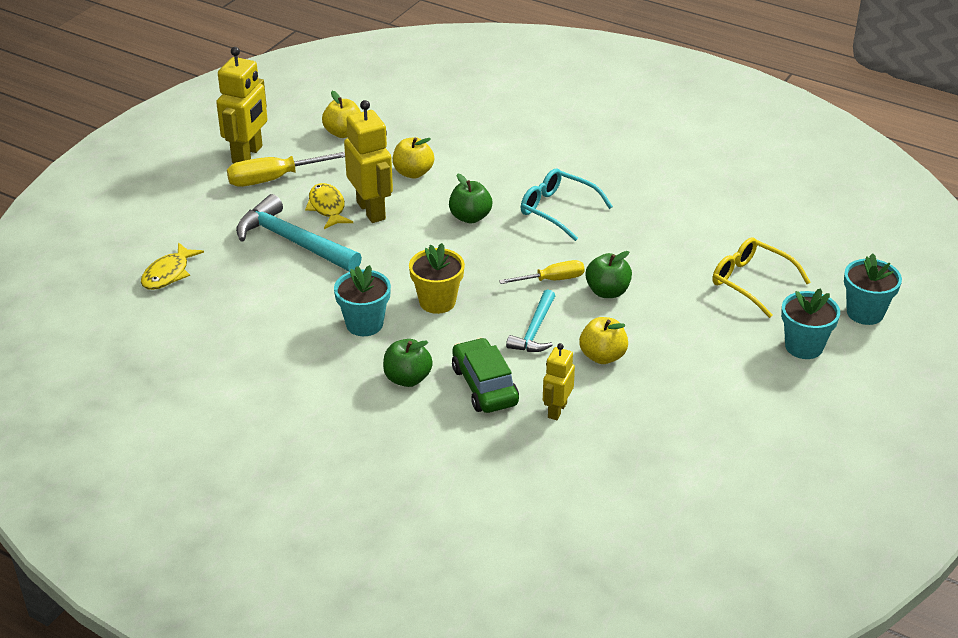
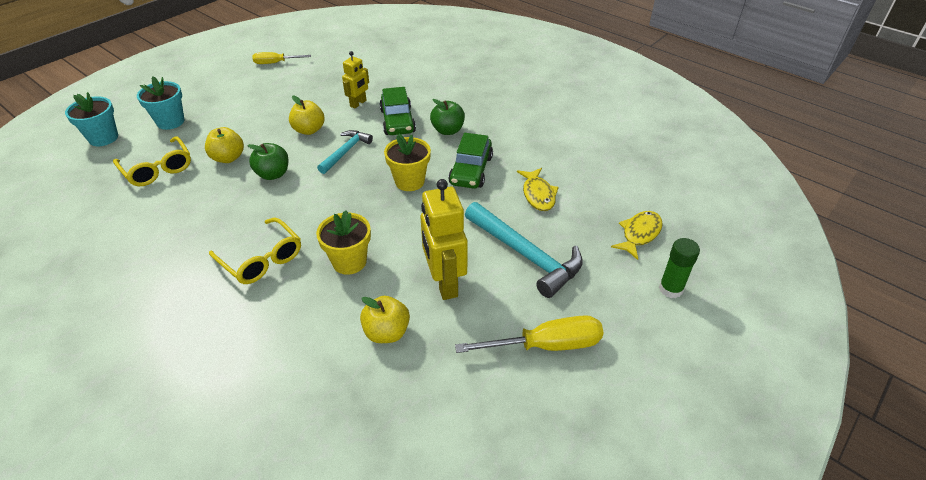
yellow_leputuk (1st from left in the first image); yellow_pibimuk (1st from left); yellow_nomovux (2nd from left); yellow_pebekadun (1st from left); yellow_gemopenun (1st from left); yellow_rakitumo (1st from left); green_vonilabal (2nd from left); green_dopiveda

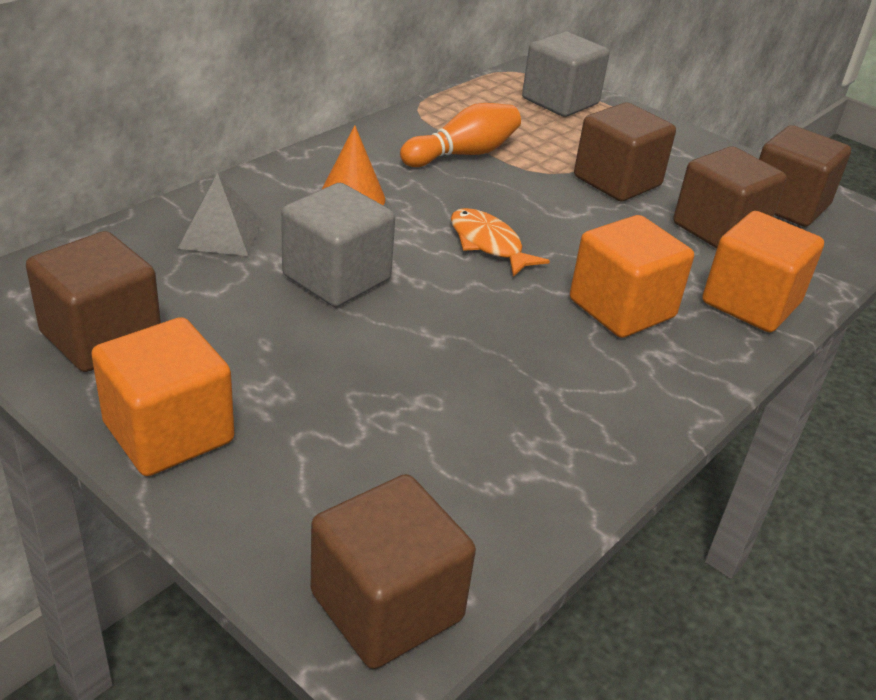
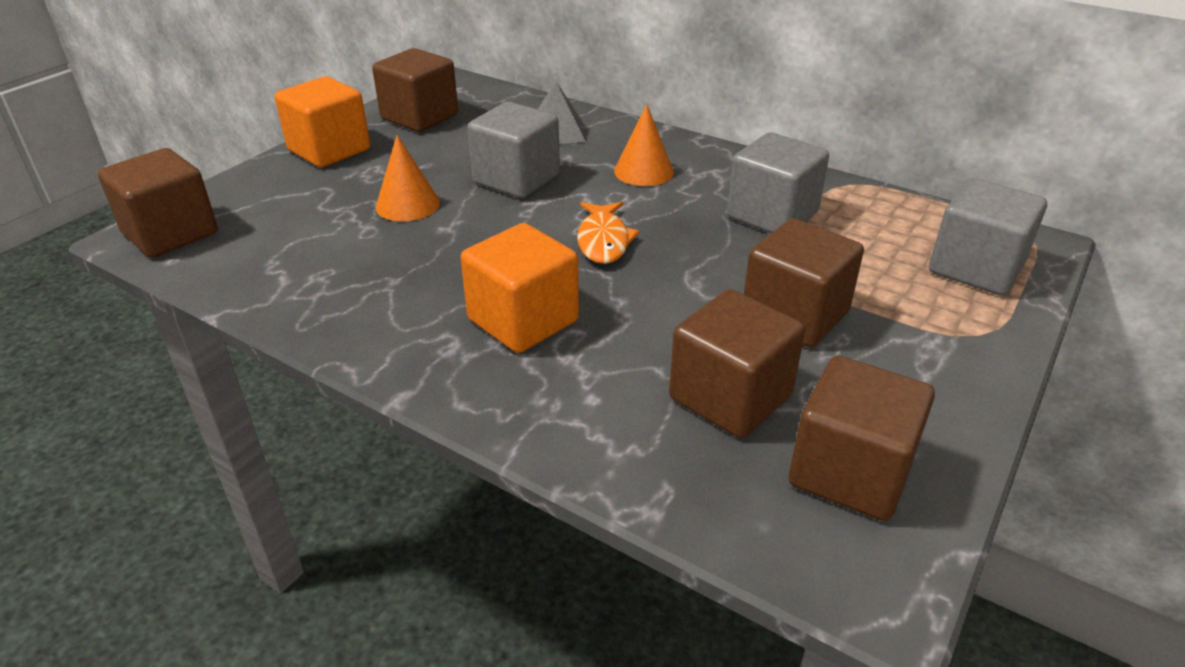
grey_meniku (2nd from left); orange_gemopenun; orange_meniku (3rd from left in the first image); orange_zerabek (1st from left)

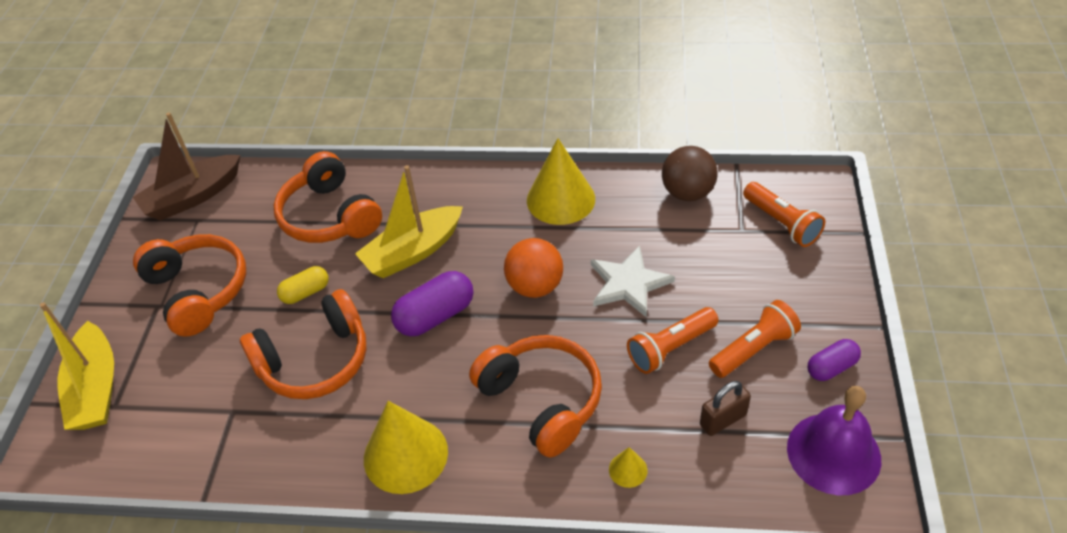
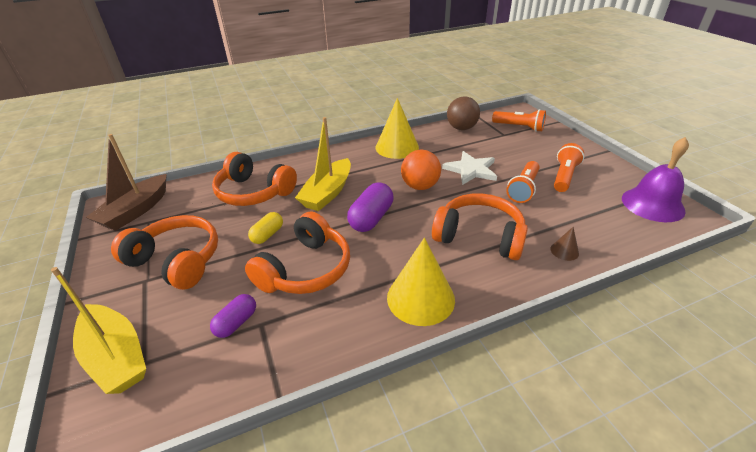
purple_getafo (1st from left); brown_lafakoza; brown_zerabek

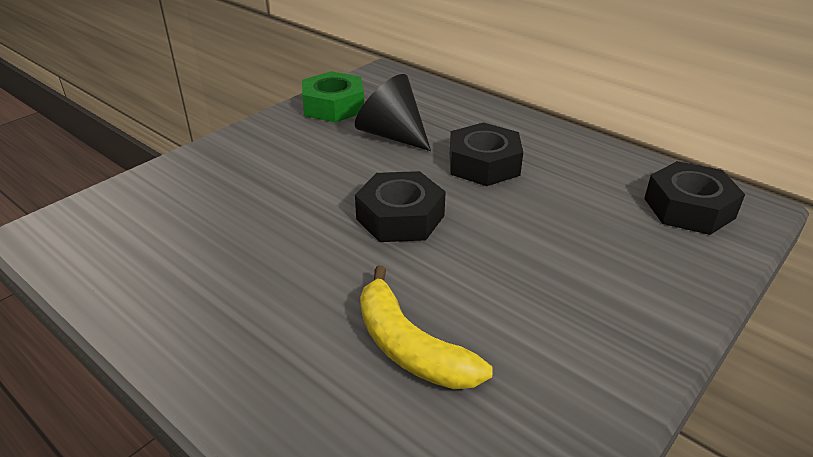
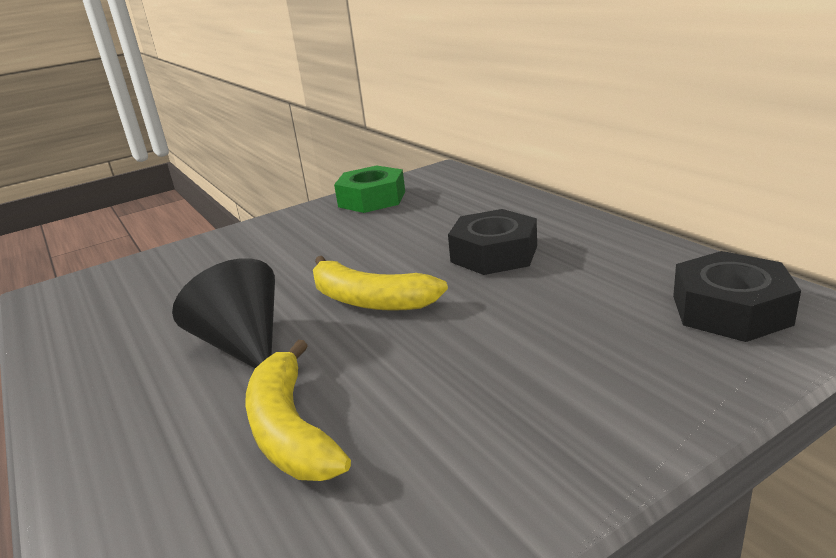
black_zerabek; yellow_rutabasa (2nd from left)

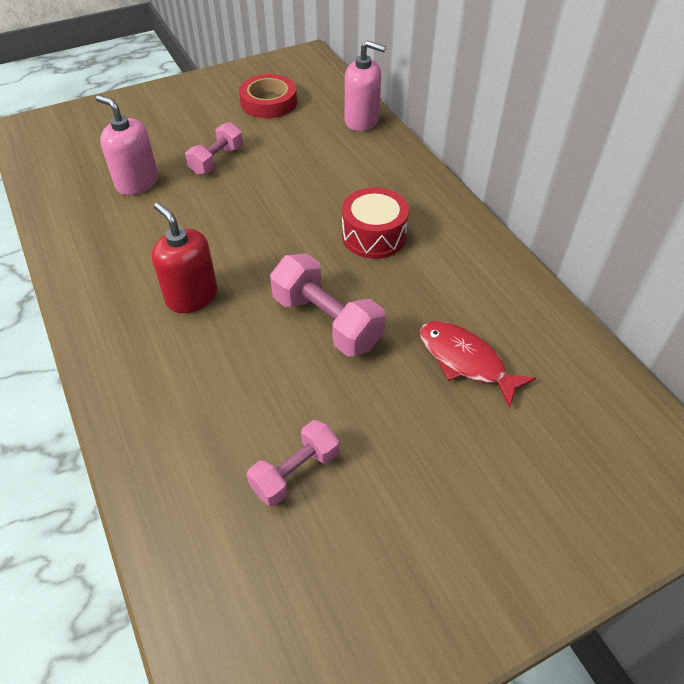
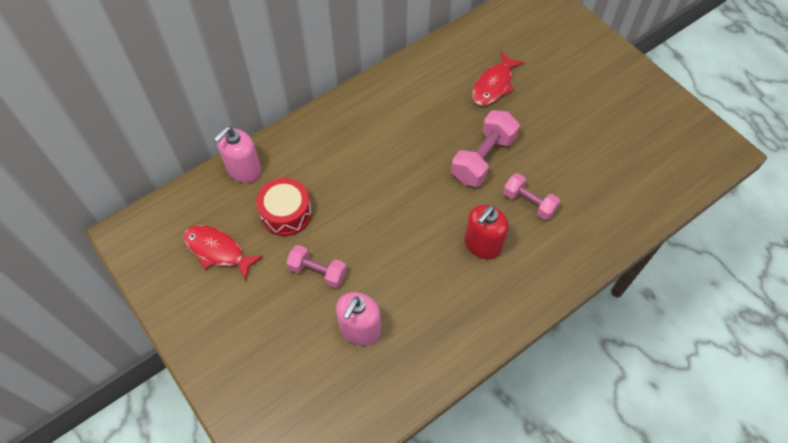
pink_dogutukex (1st from left); red_gemopenun (1st from left); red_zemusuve; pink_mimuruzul (3rd from left)

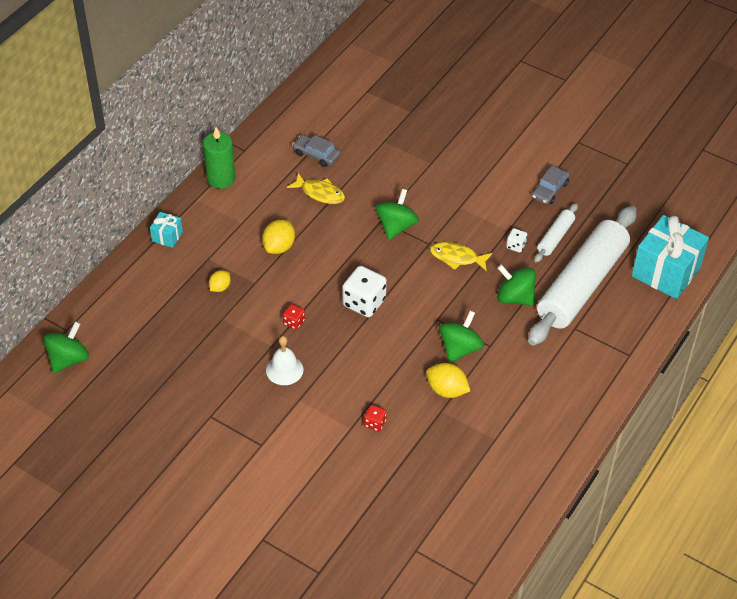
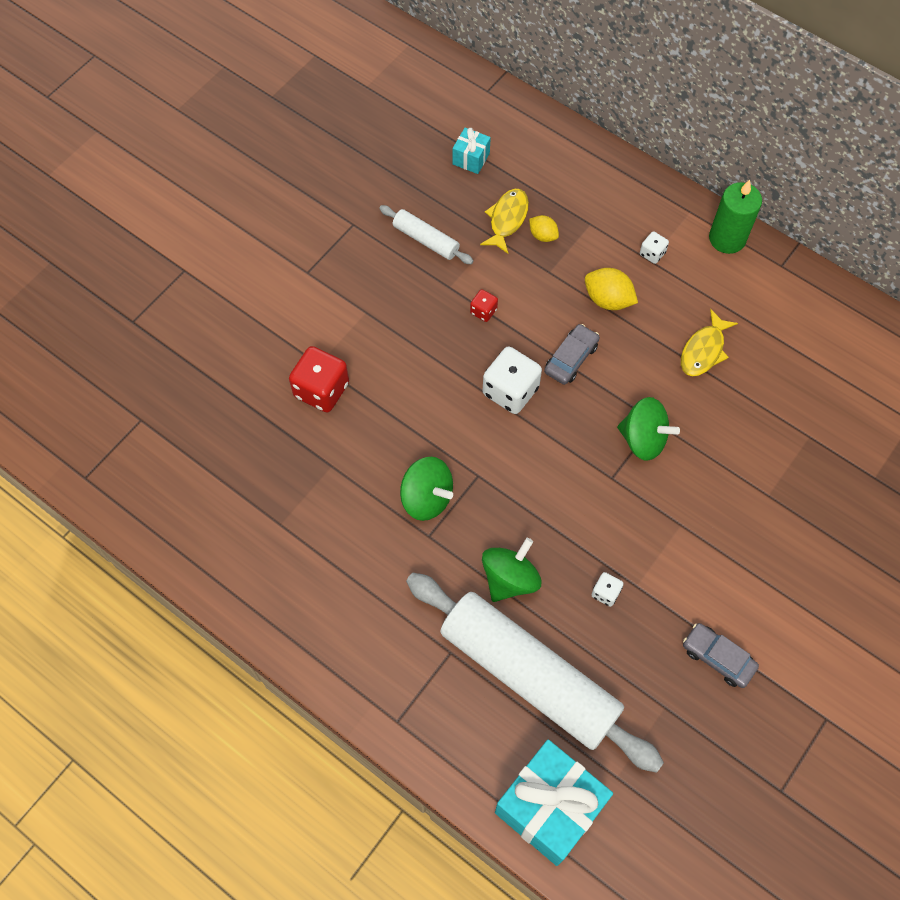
grey_vonilabal (1st from left); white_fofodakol (1st from left); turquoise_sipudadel (1st from left); yellow_gemopenun (1st from left); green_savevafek (1st from left in the first image); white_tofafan; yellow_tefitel (3rd from left in the first image); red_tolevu (1st from left); white_tolevu (3rd from left)

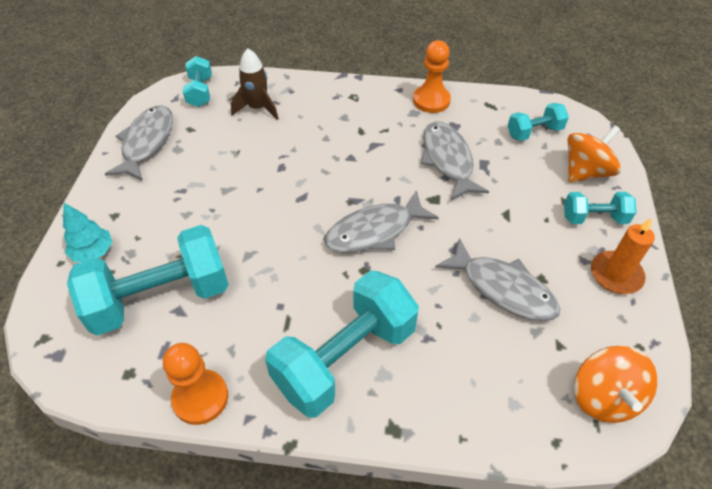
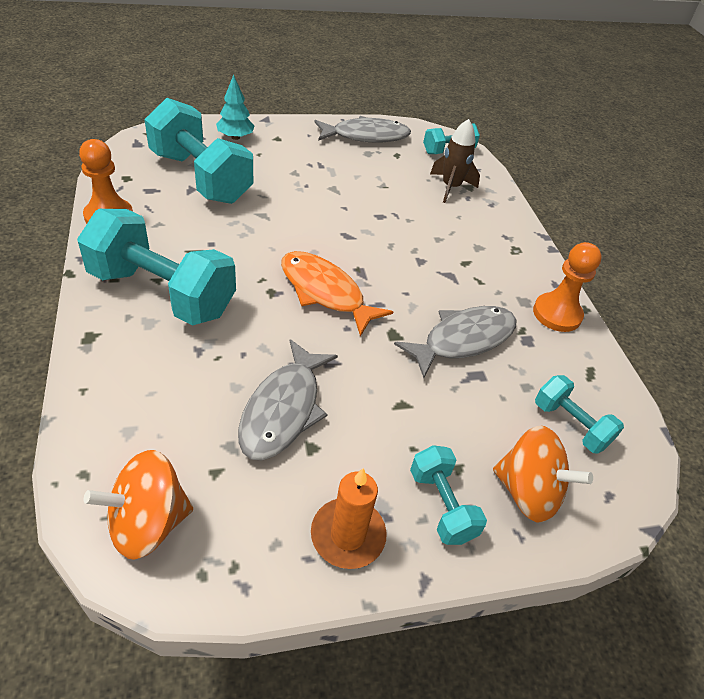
orange_gemopenun

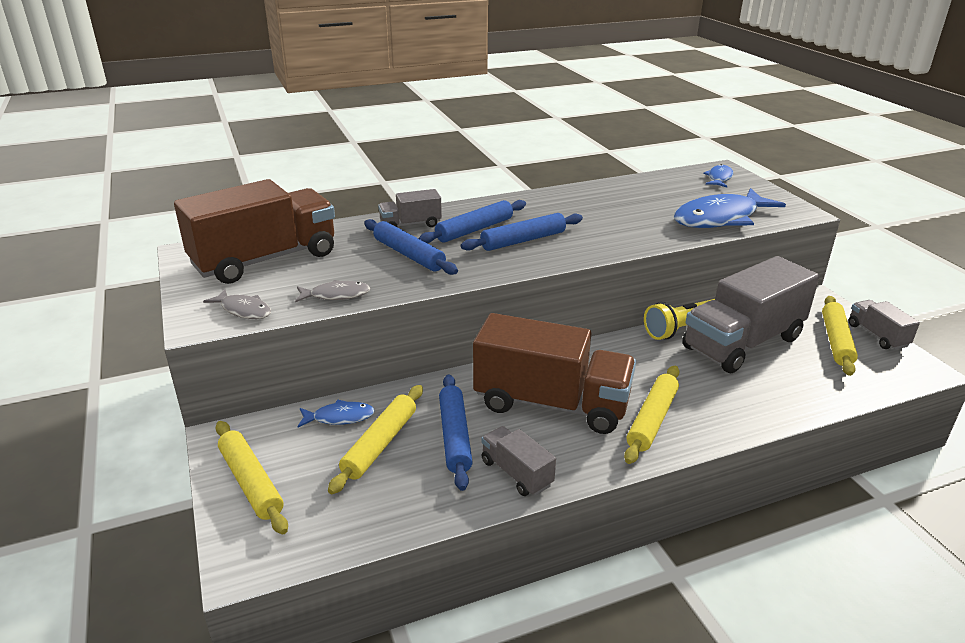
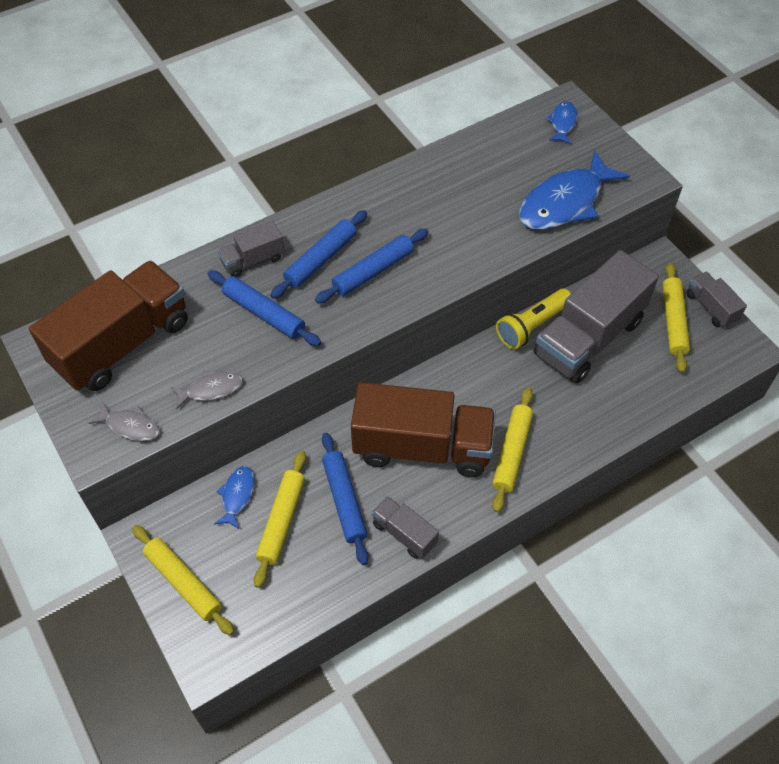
blue_gemopenun (1st from left)

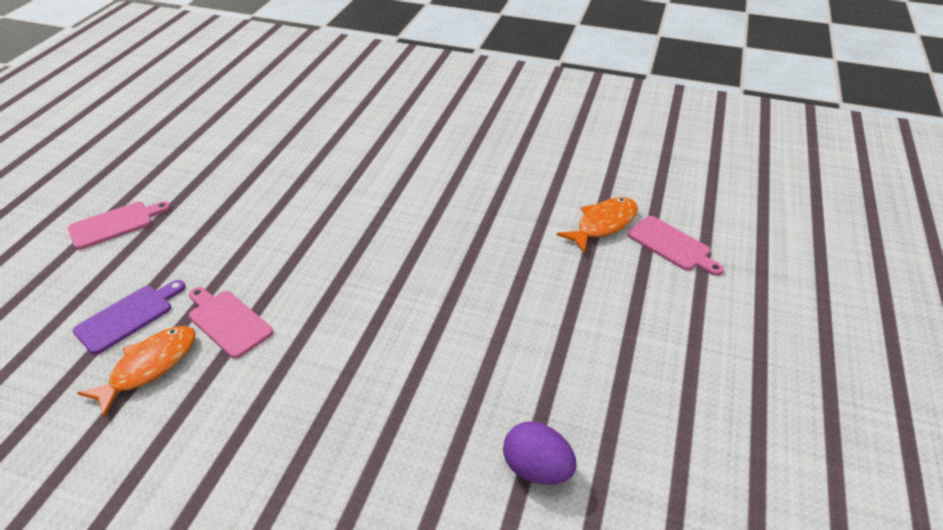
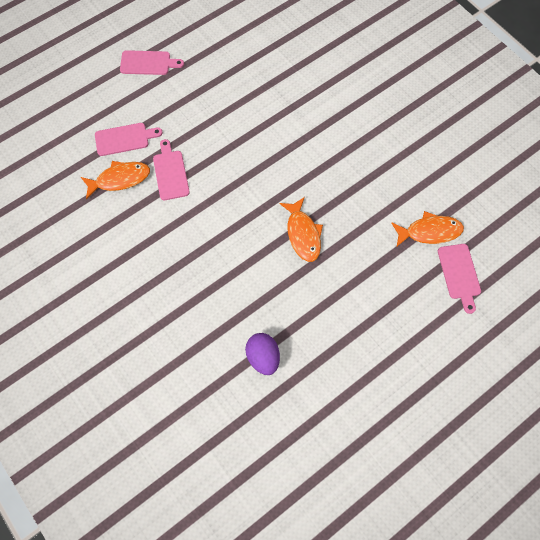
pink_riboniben (1st from left); orange_gemopenun (2nd from left)

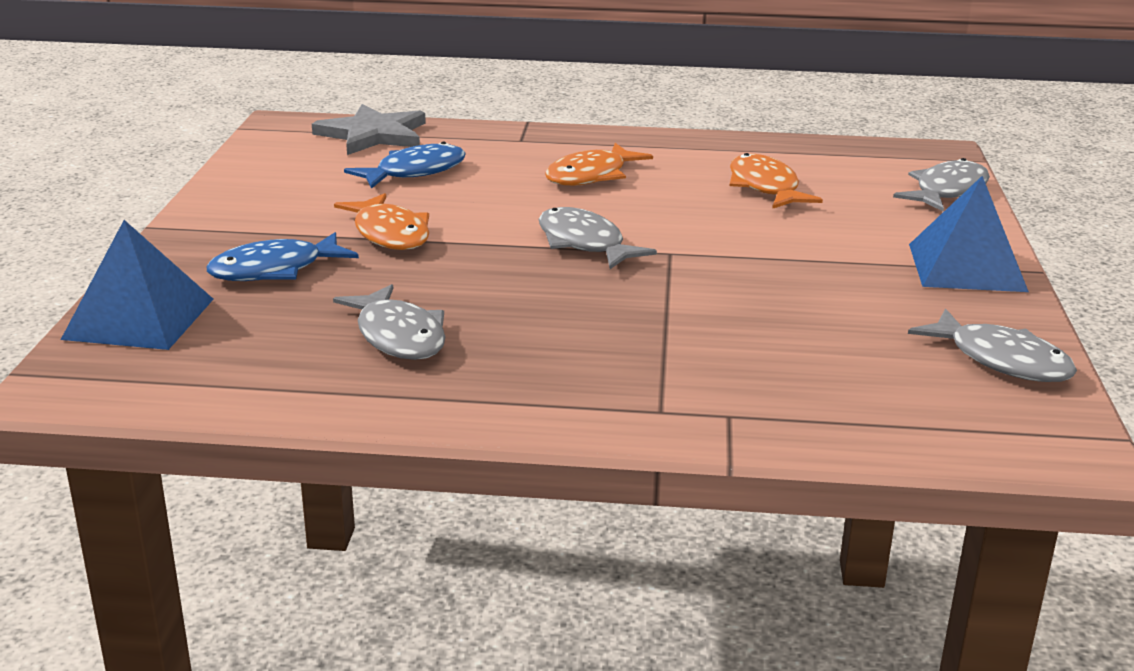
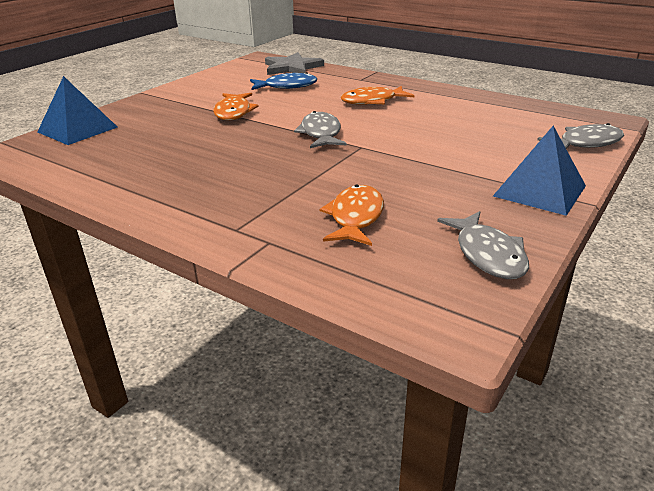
orange_gemopenun (2nd from left); blue_gemopenun (1st from left in the first image); grey_gemopenun (1st from left in the first image)

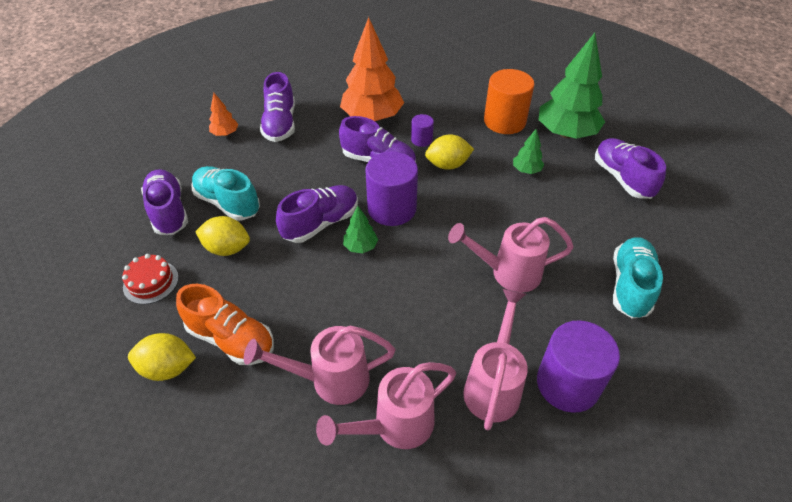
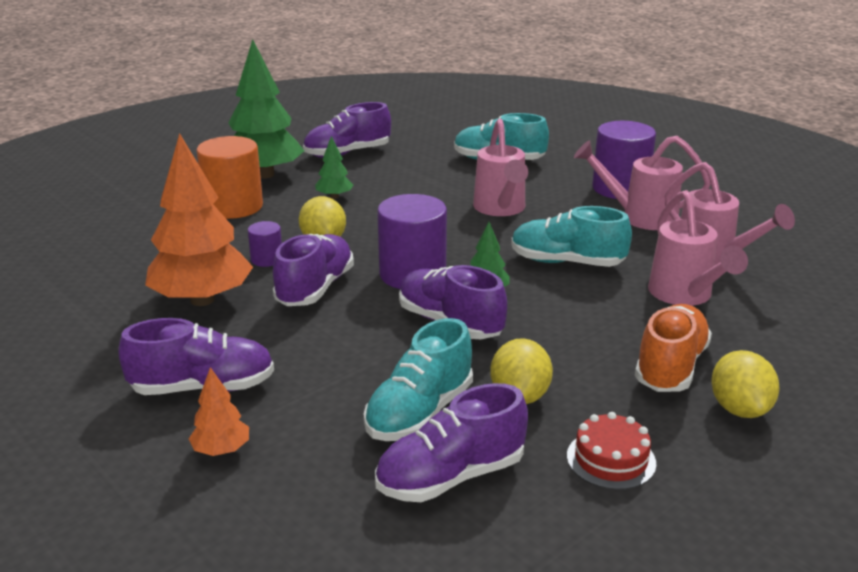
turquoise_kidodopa (3rd from left)

